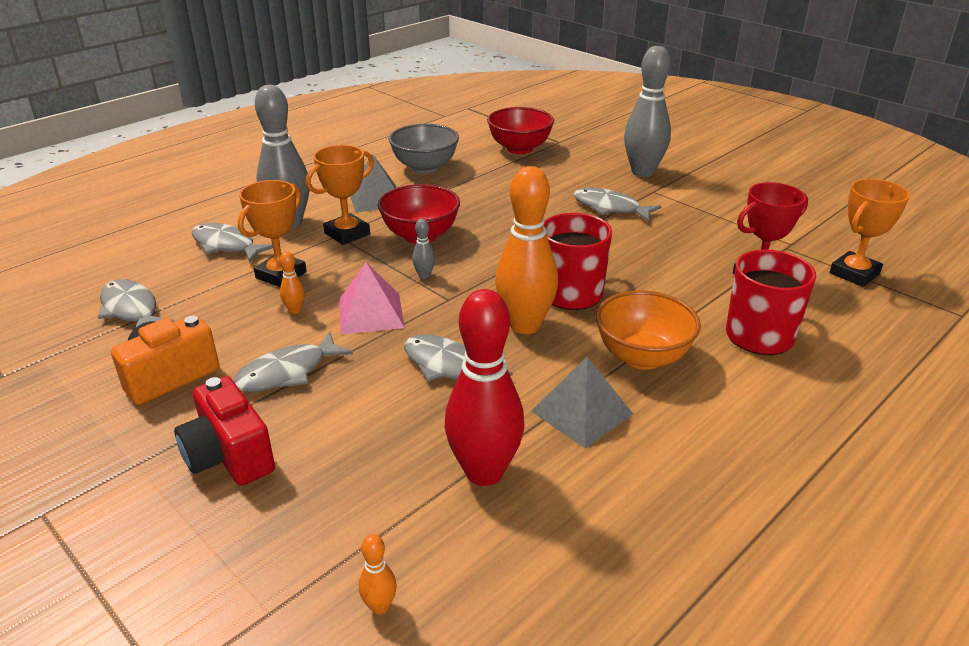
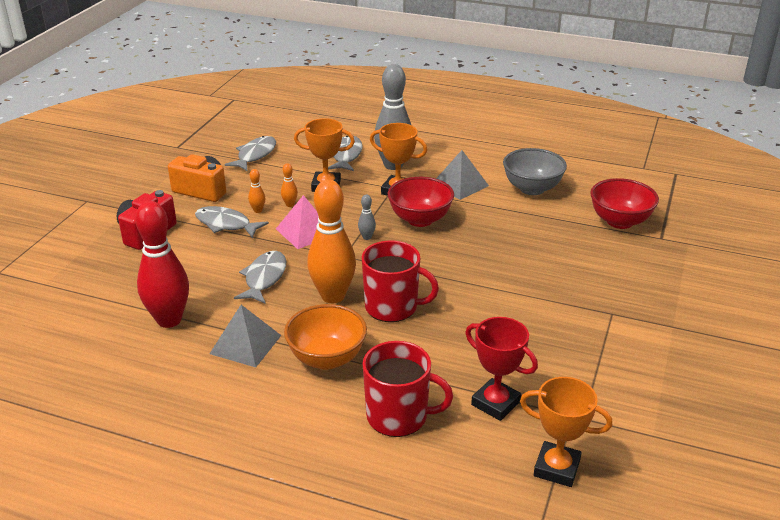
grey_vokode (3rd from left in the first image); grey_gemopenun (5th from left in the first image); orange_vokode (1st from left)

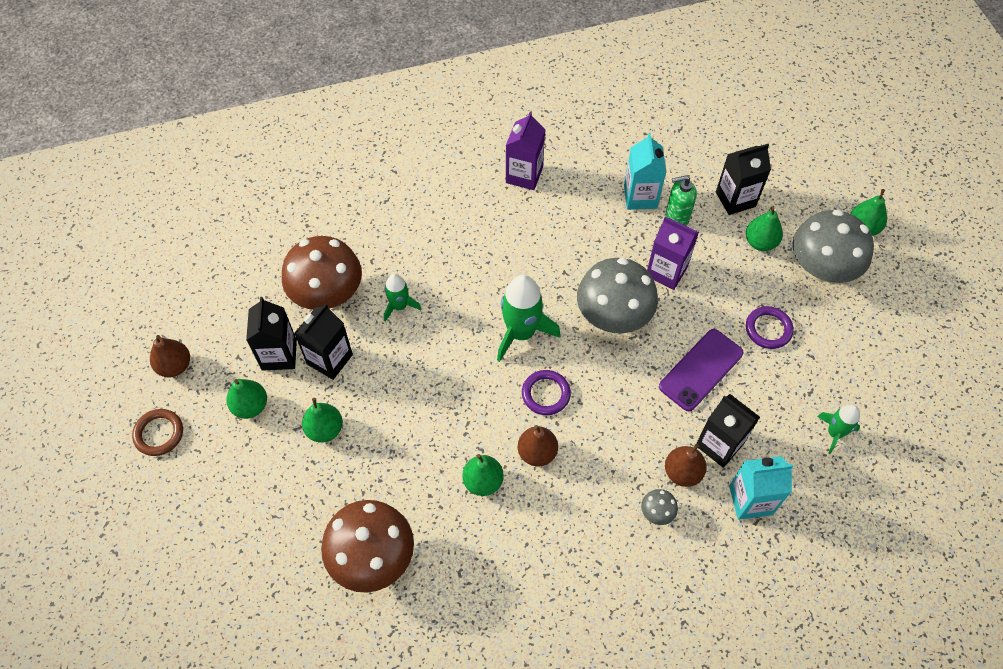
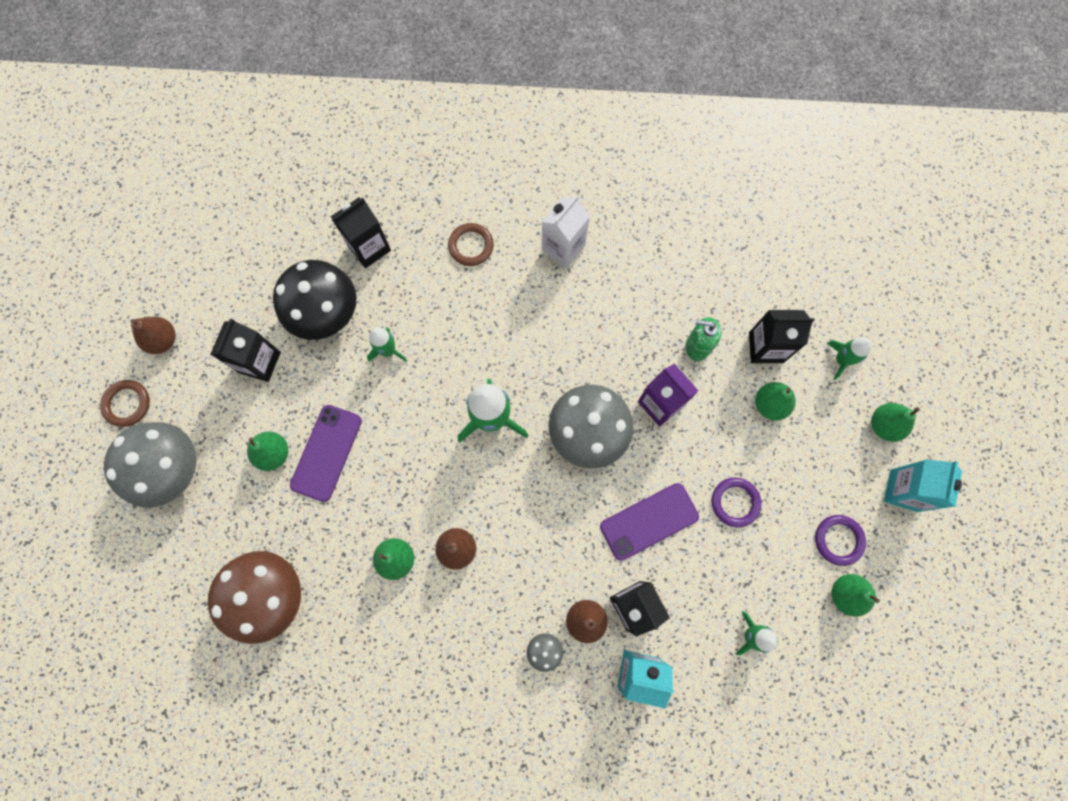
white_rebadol; turquoise_rebadol (2nd from left); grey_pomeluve (1st from left); black_pomeluve; black_rebadol (2nd from left); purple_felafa (2nd from left); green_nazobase (4th from left); brown_felafa (2nd from left); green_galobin (4th from left); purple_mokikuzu (1st from left)

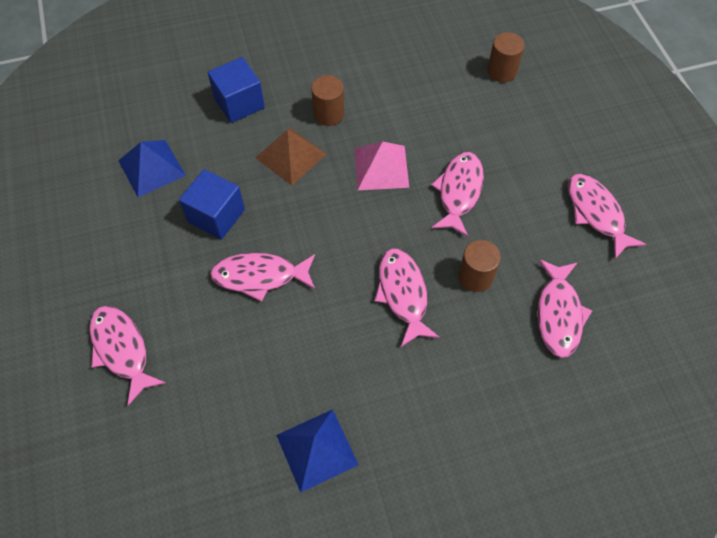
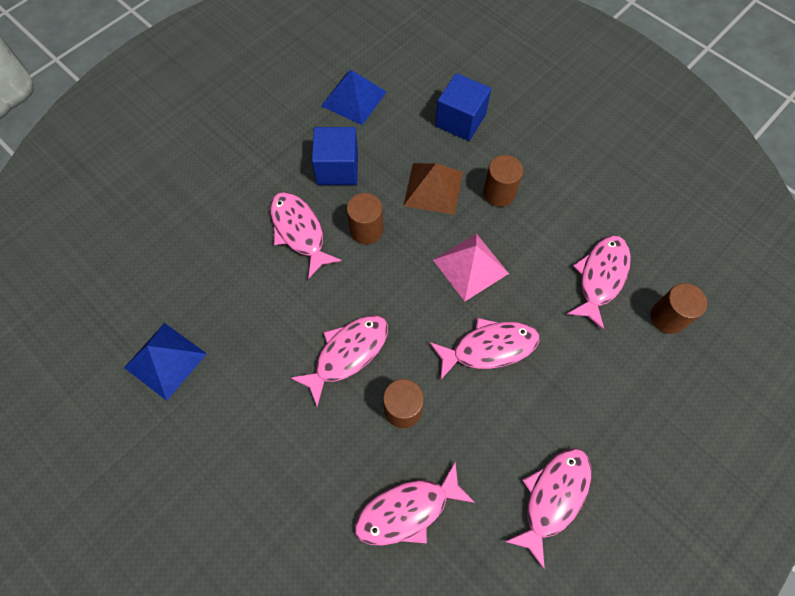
pink_gemopenun (6th from left); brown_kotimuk (1st from left)

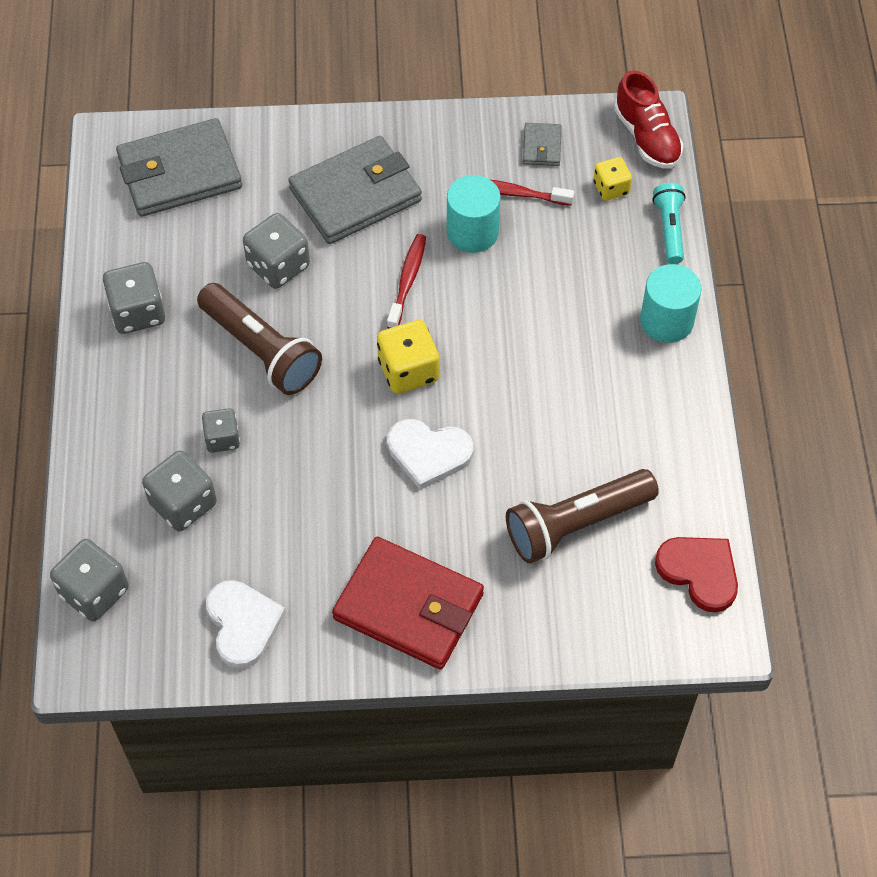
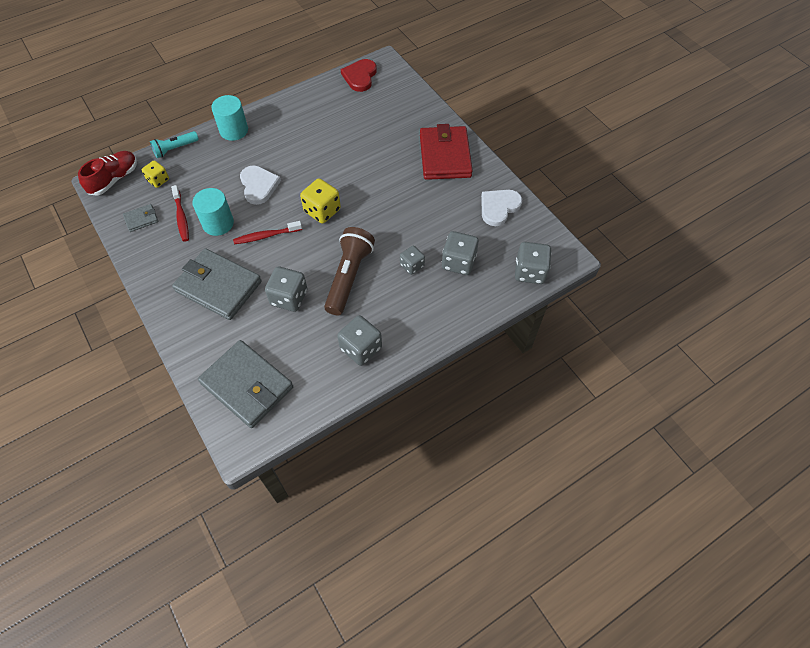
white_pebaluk (1st from left); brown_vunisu (2nd from left in the first image)

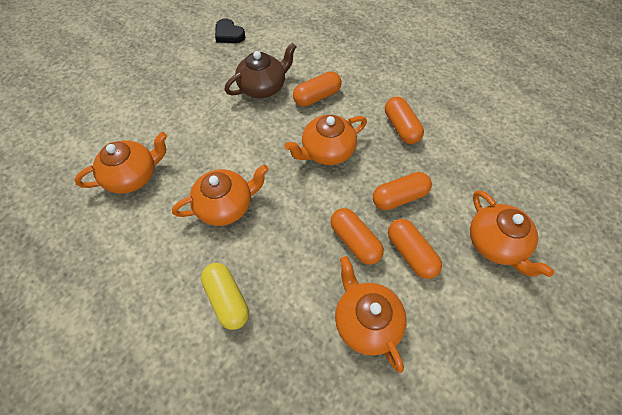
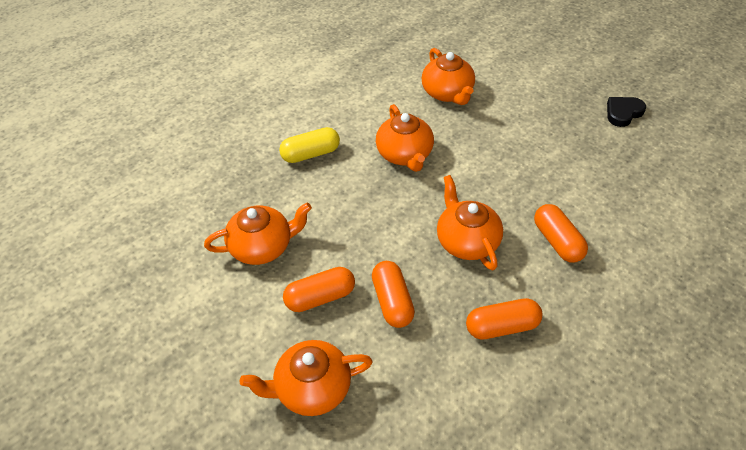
black_pebaluk; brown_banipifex; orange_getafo (2nd from left in the first image)

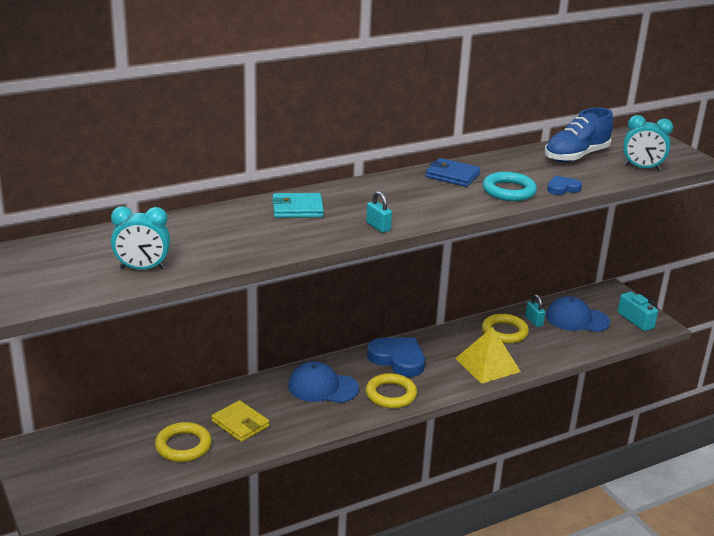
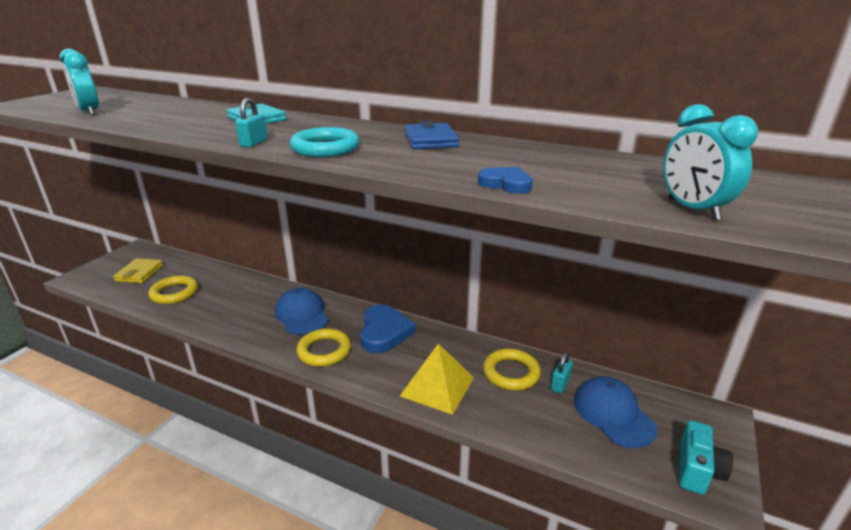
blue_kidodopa; turquoise_felafa; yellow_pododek

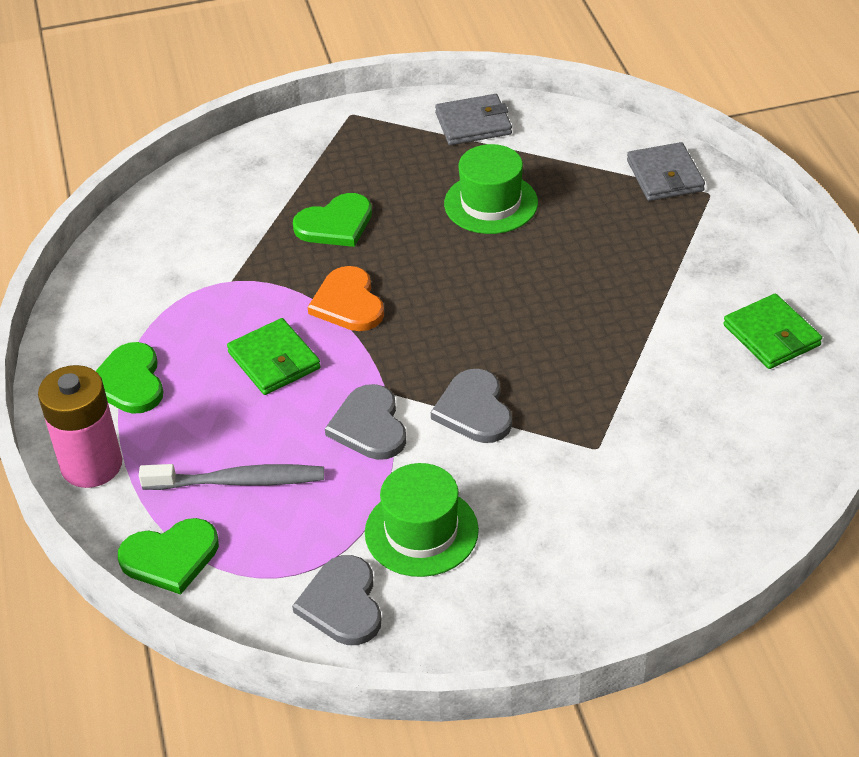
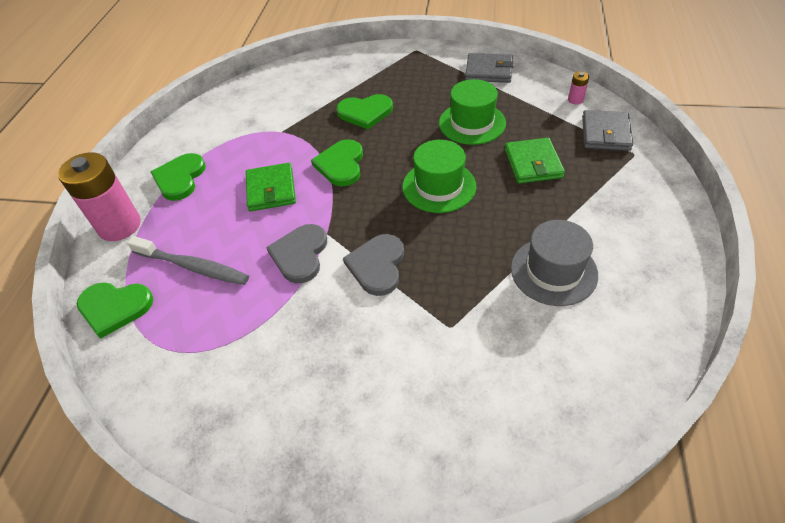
green_pebaluk (3rd from left); green_pododek (2nd from left); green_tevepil (1st from left); grey_pebaluk (1st from left in the first image); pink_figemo (2nd from left); grey_tevepil

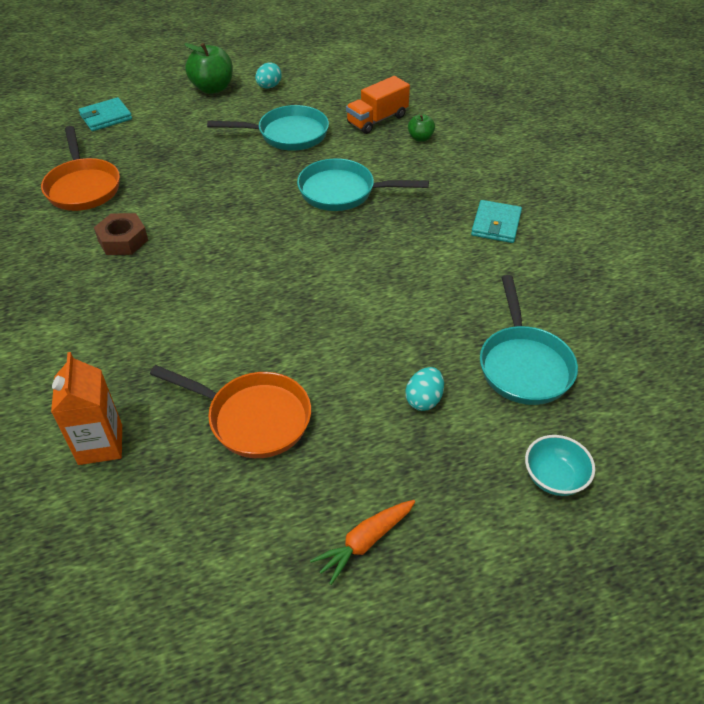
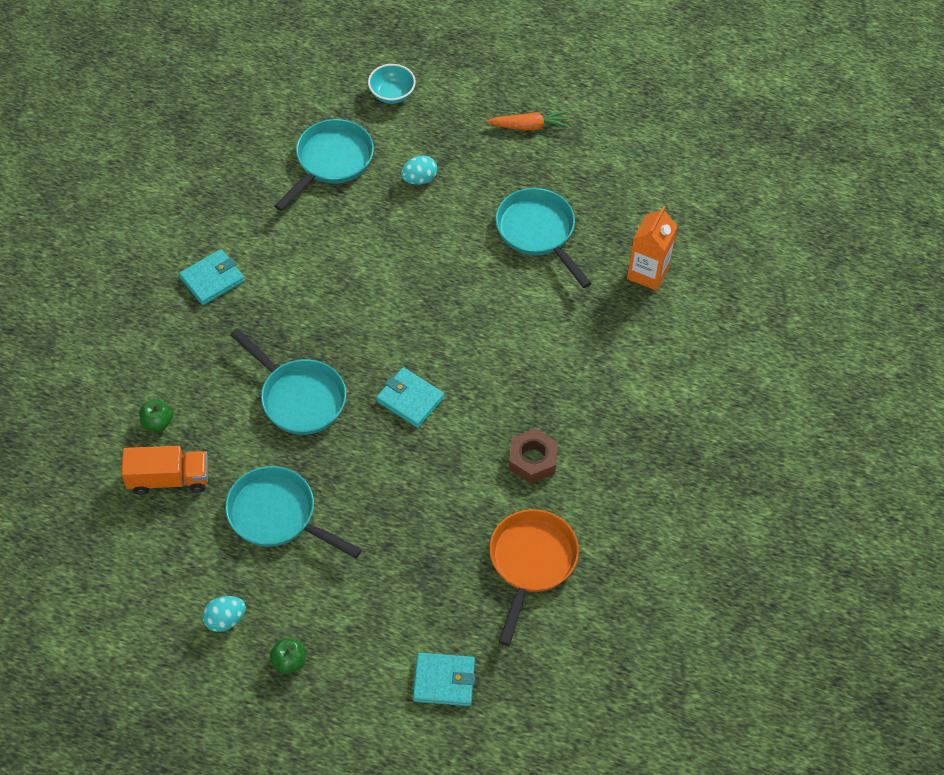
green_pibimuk (2nd from left); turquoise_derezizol (4th from left); turquoise_pododek (2nd from left)

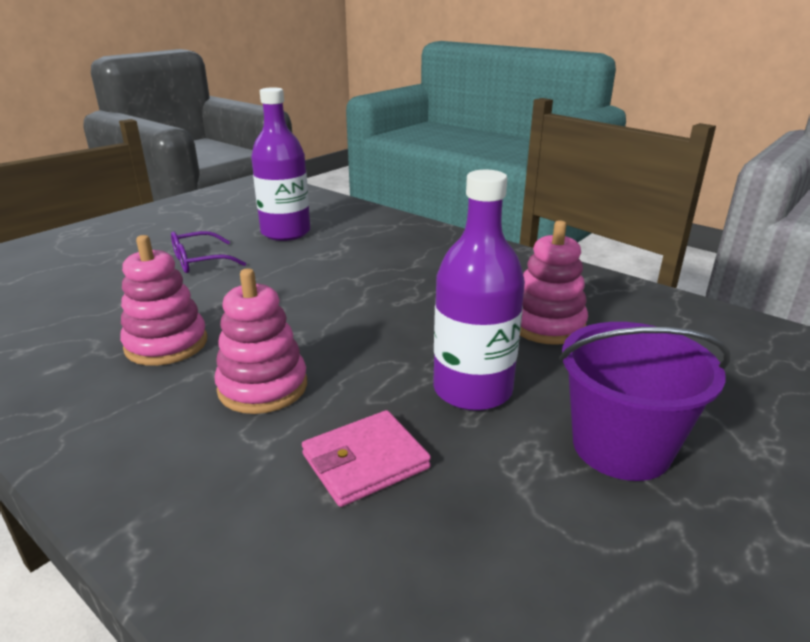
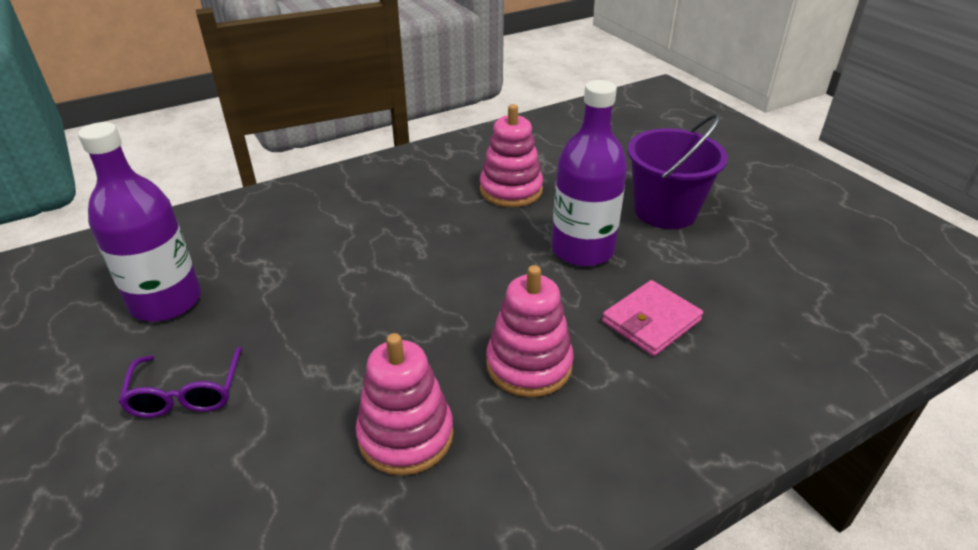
pink_pododek

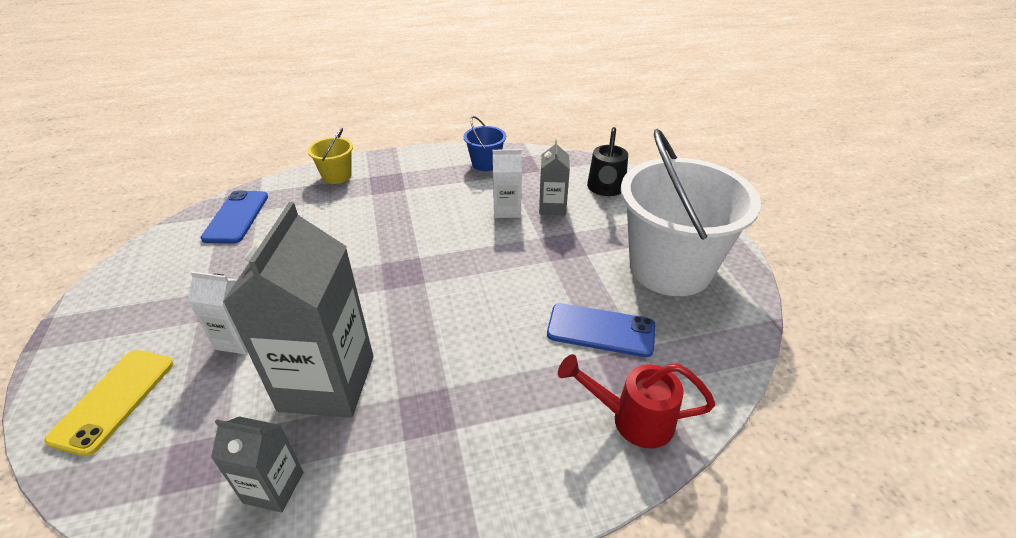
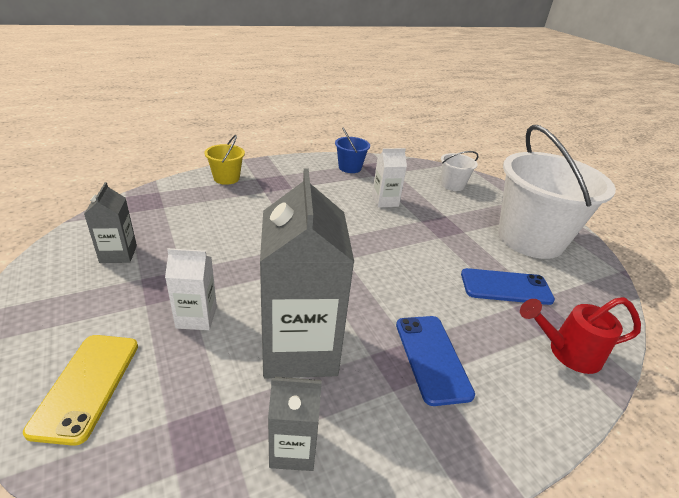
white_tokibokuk (1st from left); grey_rebadol (1st from left); blue_mokikuzu (1st from left)

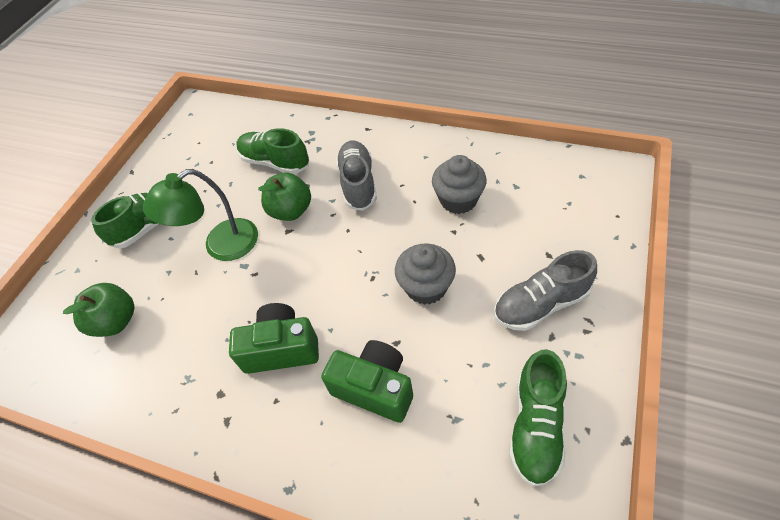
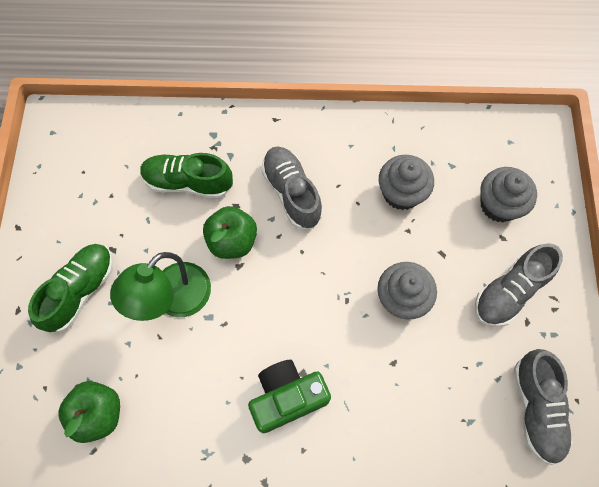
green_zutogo (2nd from left in the first image); grey_kidodopa (3rd from left); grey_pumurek (3rd from left)

